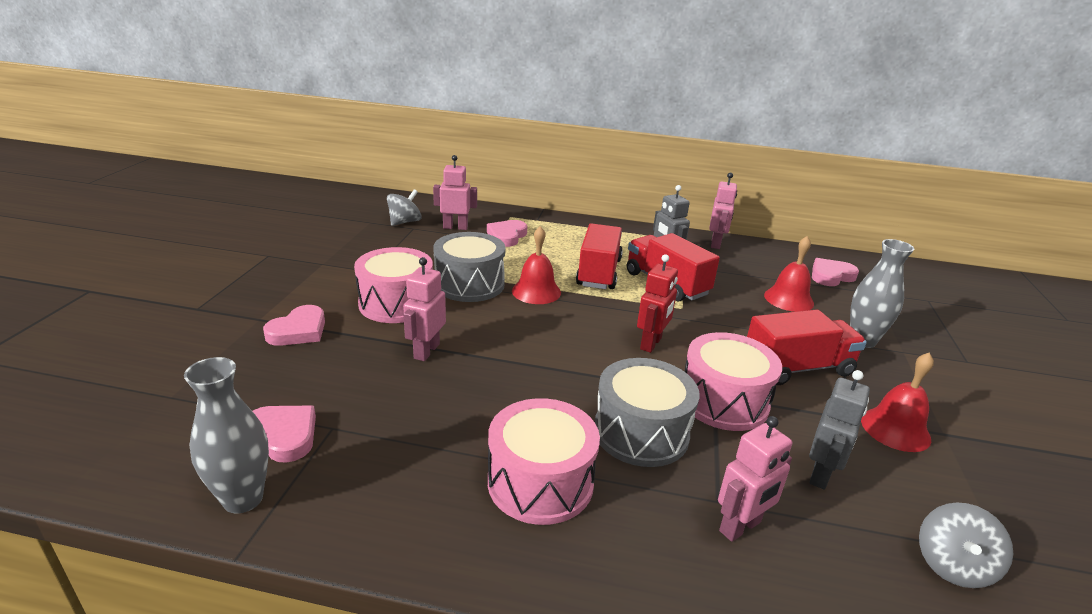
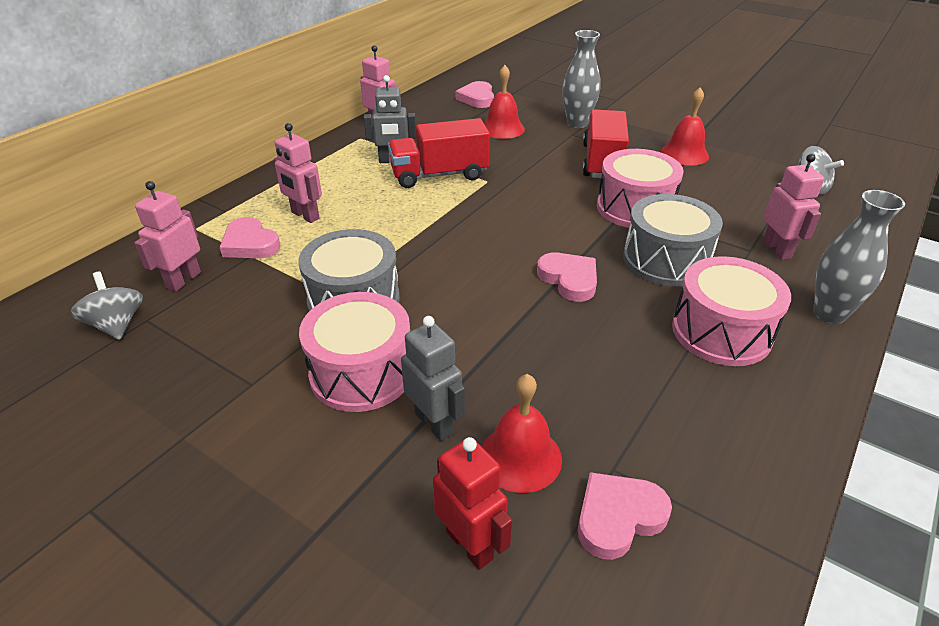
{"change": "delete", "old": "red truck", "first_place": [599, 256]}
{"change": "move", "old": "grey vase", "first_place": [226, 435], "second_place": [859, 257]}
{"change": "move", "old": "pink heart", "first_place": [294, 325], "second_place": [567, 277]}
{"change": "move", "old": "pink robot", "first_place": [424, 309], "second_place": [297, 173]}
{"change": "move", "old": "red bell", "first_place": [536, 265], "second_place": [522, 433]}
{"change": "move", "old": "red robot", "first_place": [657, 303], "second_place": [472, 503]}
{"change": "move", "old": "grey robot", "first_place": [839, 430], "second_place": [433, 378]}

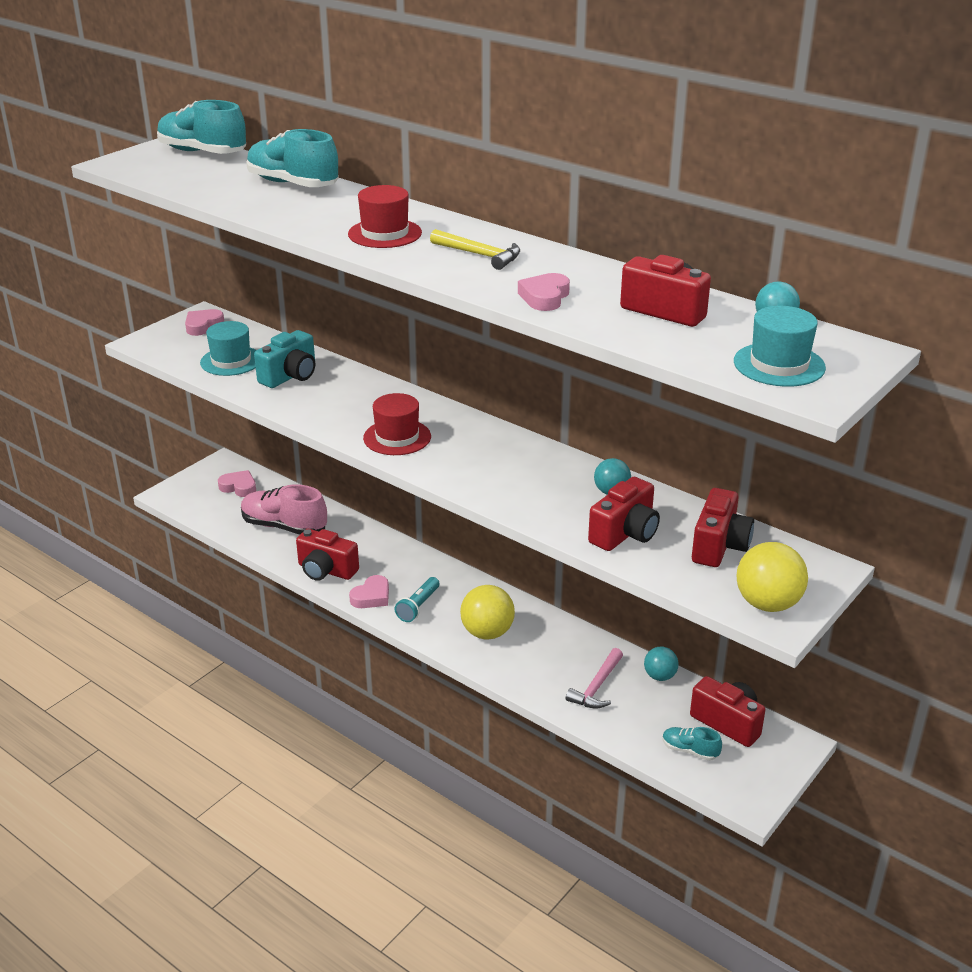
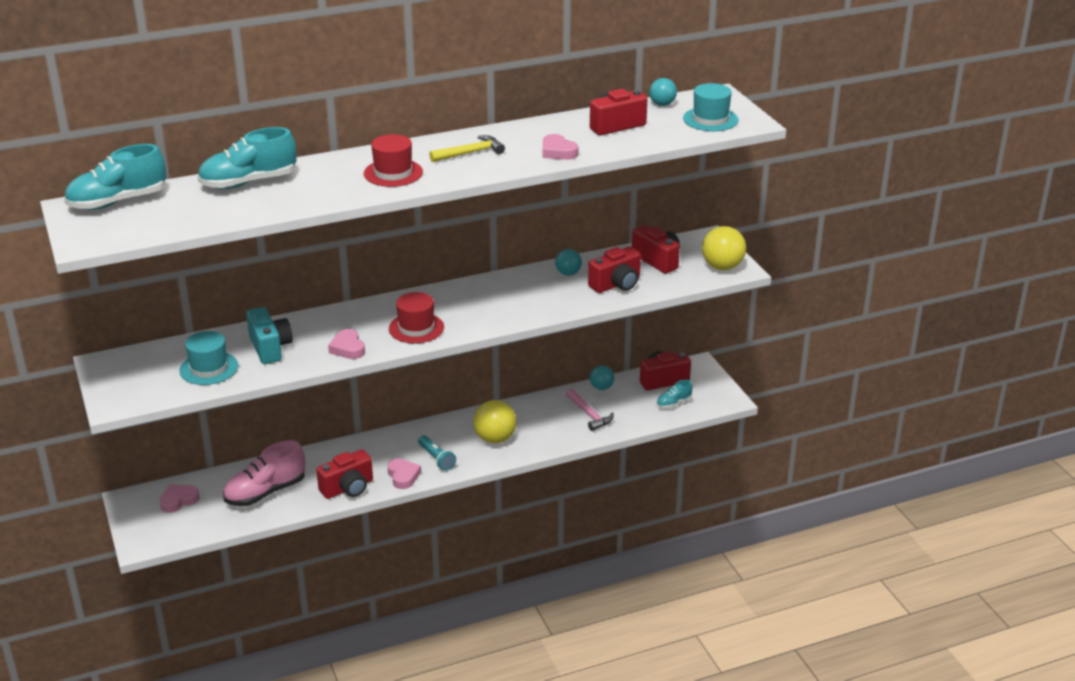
{"change": "move", "old": "pink heart", "first_place": [204, 322], "second_place": [346, 344]}
{"change": "rotate", "old": "red camera", "first_place": [624, 514], "second_place": [614, 269], "degrees": 75}

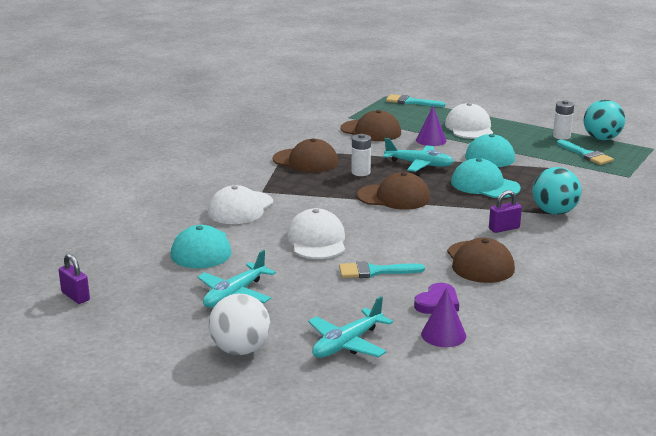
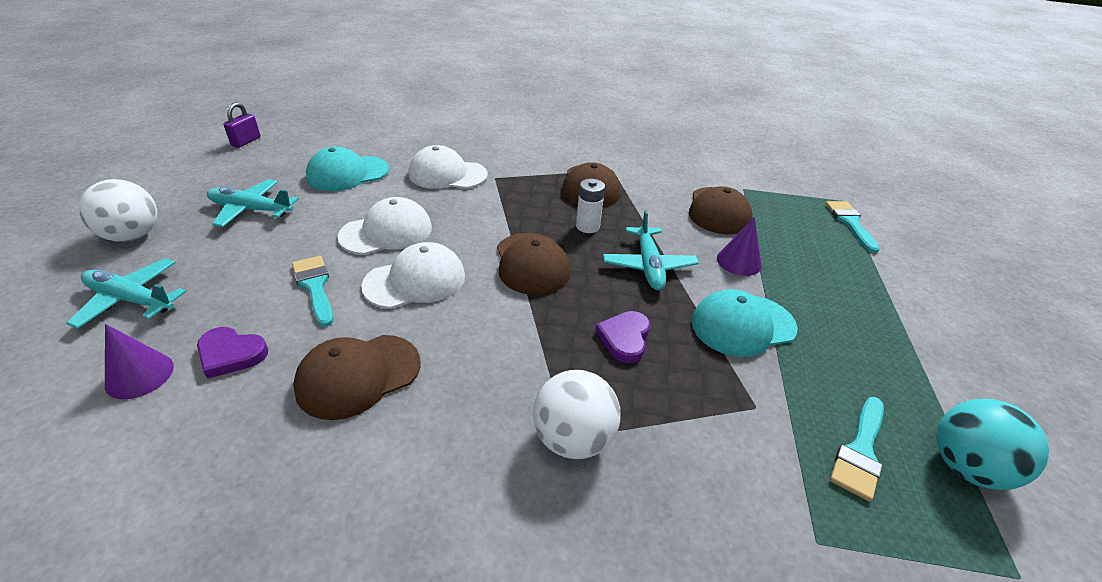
{"change": "delete", "old": "purple padlock", "first_place": [505, 211]}
{"change": "delete", "old": "white battery", "first_place": [563, 120]}
{"change": "move", "old": "white cap", "first_place": [469, 121], "second_place": [413, 275]}
{"change": "replace", "old": "turquoise cap", "new": "purple heart", "first_place": [486, 178], "second_place": [622, 337]}
{"change": "recolor", "old": "turquoise ball", "new": "white ball", "first_place": [557, 191], "second_place": [576, 414]}

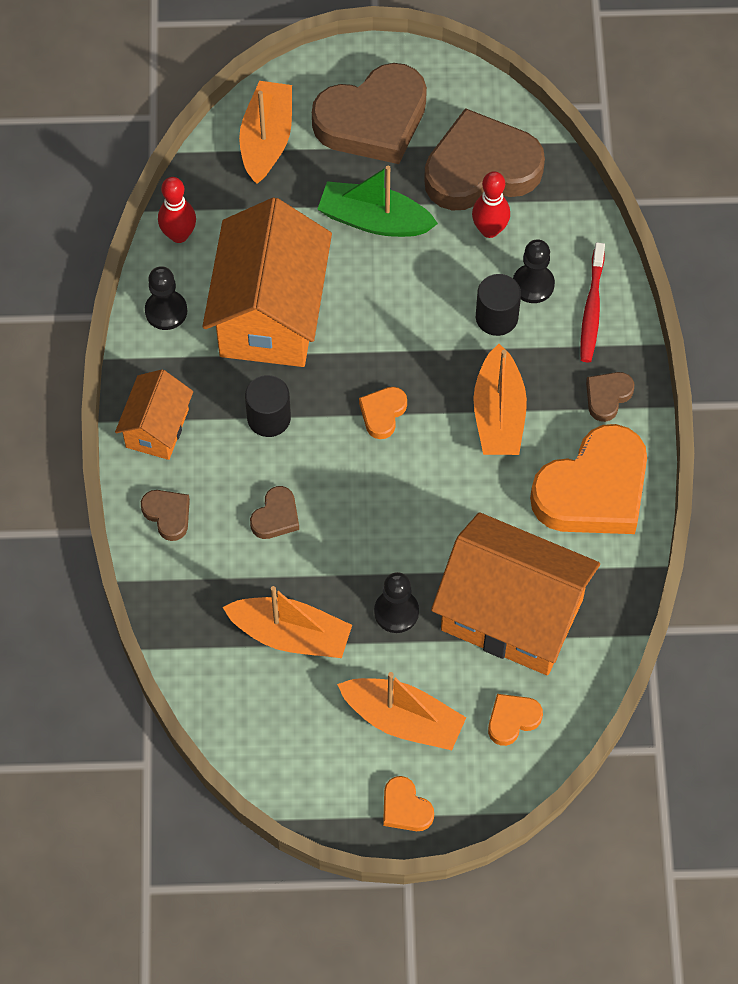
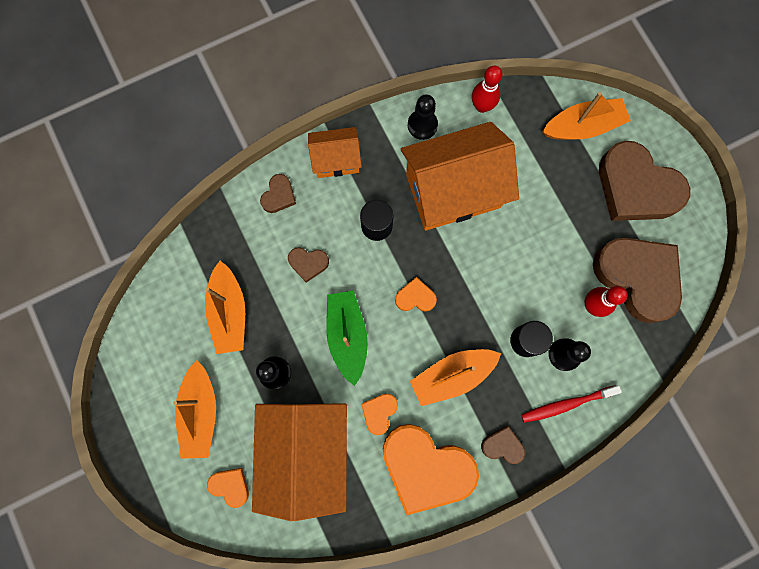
{"change": "move", "old": "green boat", "first_place": [377, 201], "second_place": [347, 338]}
{"change": "move", "old": "orange heart", "first_place": [408, 803], "second_place": [379, 414]}

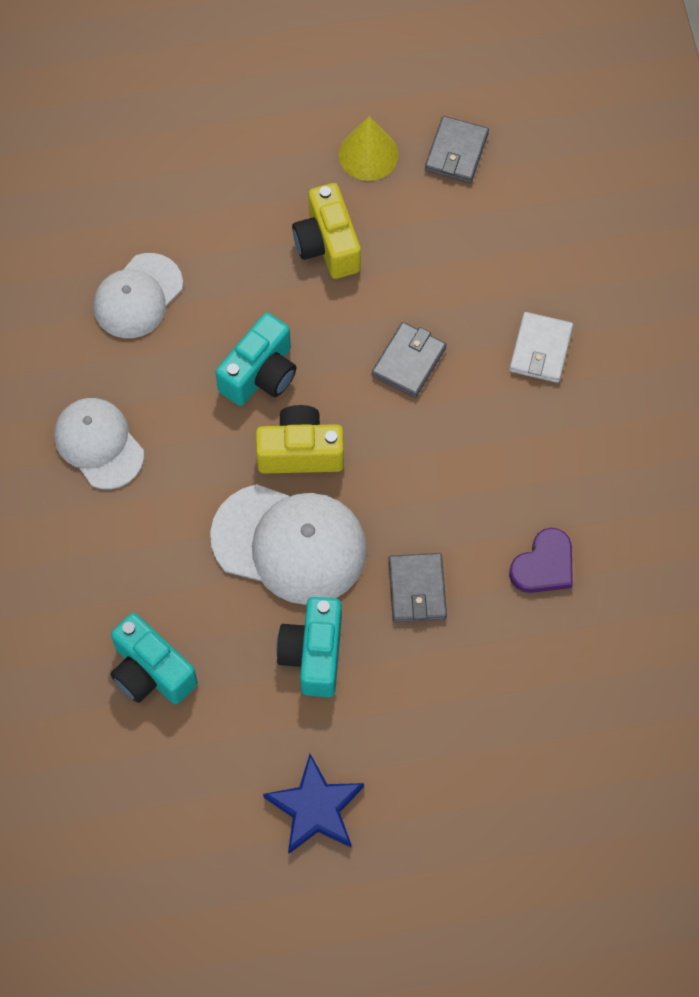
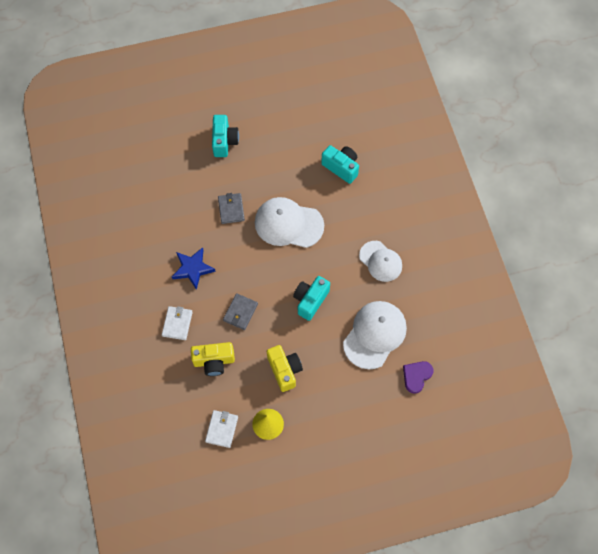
{"change": "move", "old": "yellow camera", "first_place": [300, 439], "second_place": [213, 359]}
{"change": "move", "old": "blue star", "first_place": [313, 804], "second_place": [194, 268]}
{"change": "move", "old": "turquoise camera", "first_place": [309, 647], "second_place": [225, 136]}
{"change": "move", "old": "purple heart", "first_place": [541, 560], "second_place": [418, 377]}
{"change": "recolor", "old": "grey wallet", "new": "white wallet", "first_place": [457, 149], "second_place": [221, 429]}
{"change": "resize", "old": "white cap", "first_place": [138, 295], "second_place": [375, 335], "factor": 1.51}

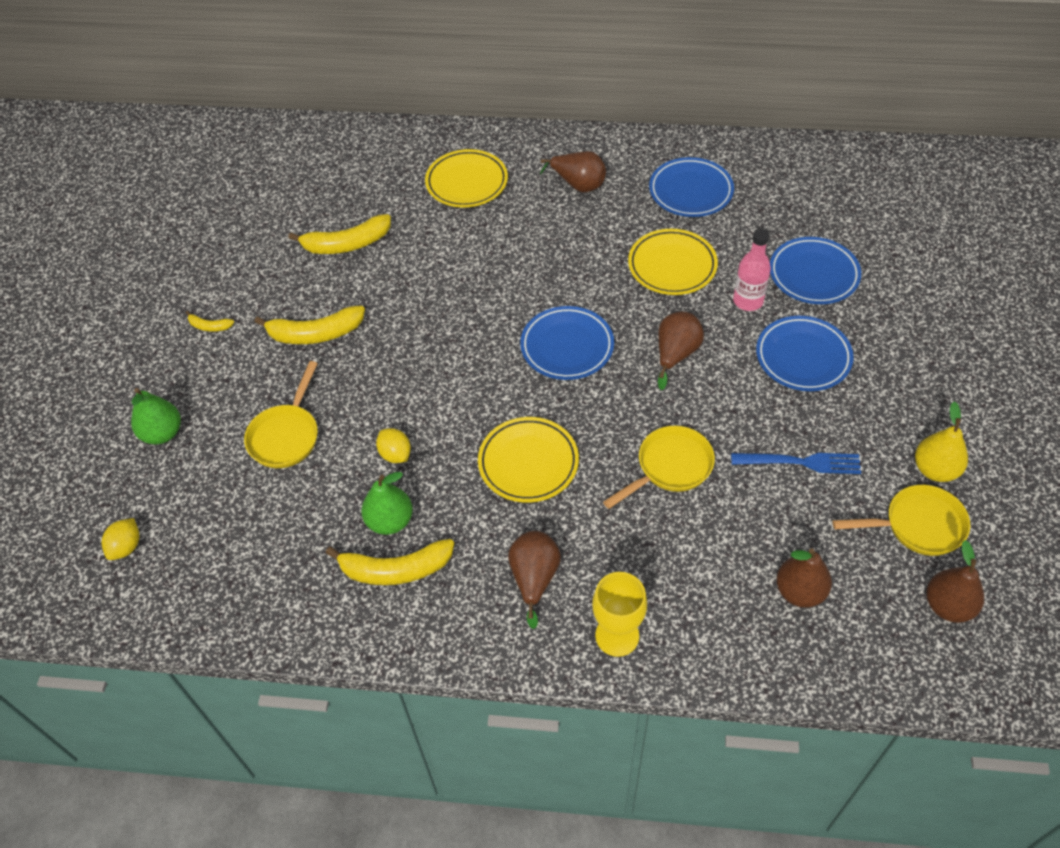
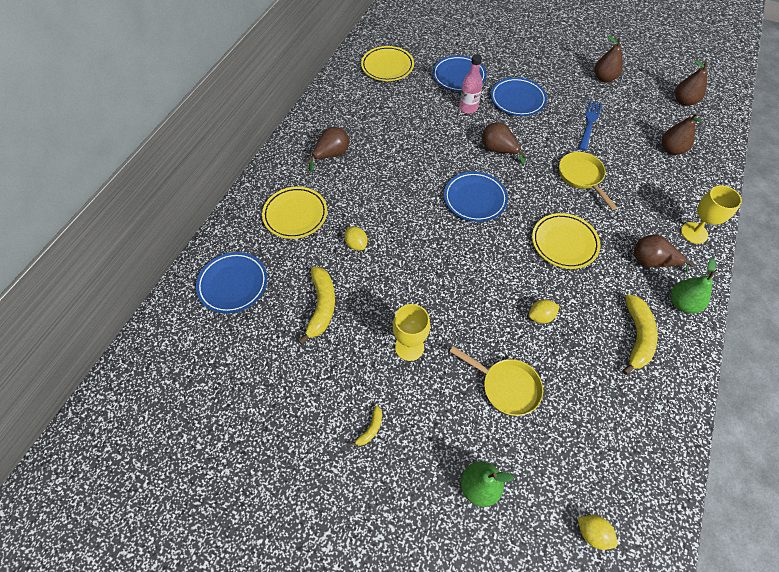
{"change": "delete", "old": "yellow pan", "first_place": [901, 520]}
{"change": "insert", "new": "yellow lemon", "second_place": [355, 238]}
{"change": "move", "old": "green pear", "first_place": [387, 503], "second_place": [693, 286]}
{"change": "move", "old": "yellow plate", "first_place": [673, 262], "second_place": [387, 63]}
{"change": "move", "old": "blue plate", "first_place": [691, 187], "second_place": [231, 282]}
{"change": "replace", "old": "yellow banana", "new": "yellow goblet", "first_place": [309, 324], "second_place": [411, 332]}
{"change": "recolor", "old": "yellow pear", "new": "brown pear", "first_place": [941, 442], "second_place": [609, 59]}

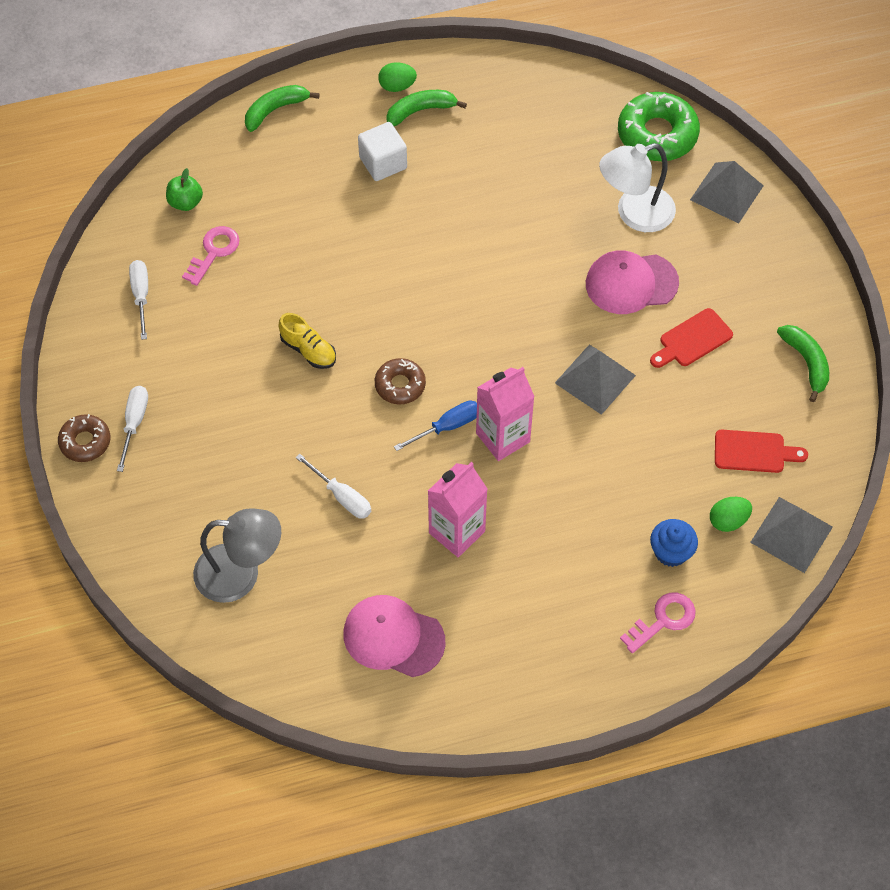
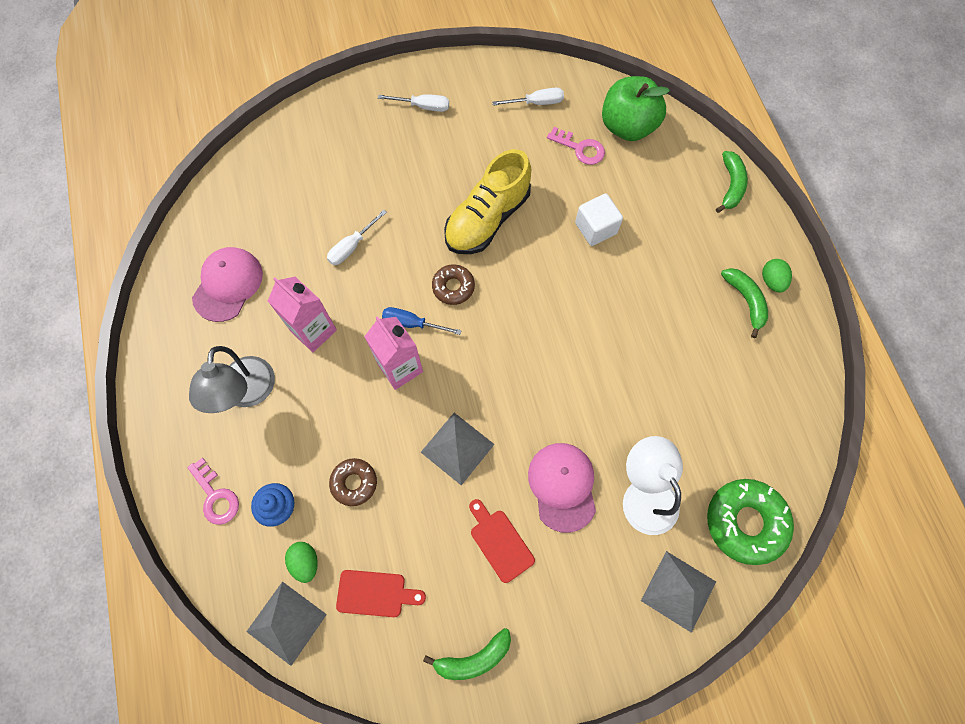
{"change": "move", "old": "brown donut", "first_place": [84, 438], "second_place": [353, 482]}
{"change": "move", "old": "grey lamp", "first_place": [237, 555], "second_place": [232, 379]}
{"change": "move", "old": "white cube", "first_place": [382, 151], "second_place": [599, 220]}
{"change": "rotate", "old": "green banana", "first_place": [282, 108], "second_place": [732, 182], "degrees": 45}
{"change": "rotate", "old": "blue screwdriver", "first_place": [435, 425], "second_place": [422, 321], "degrees": 135}
{"change": "rotate", "old": "red cutting board", "first_place": [761, 451], "second_place": [381, 593], "degrees": -90}
{"change": "resize", "old": "green apple", "first_place": [184, 189], "second_place": [636, 108], "factor": 2.05}
{"change": "resize", "old": "yellow shoe", "first_place": [307, 341], "second_place": [487, 201], "factor": 2.0}

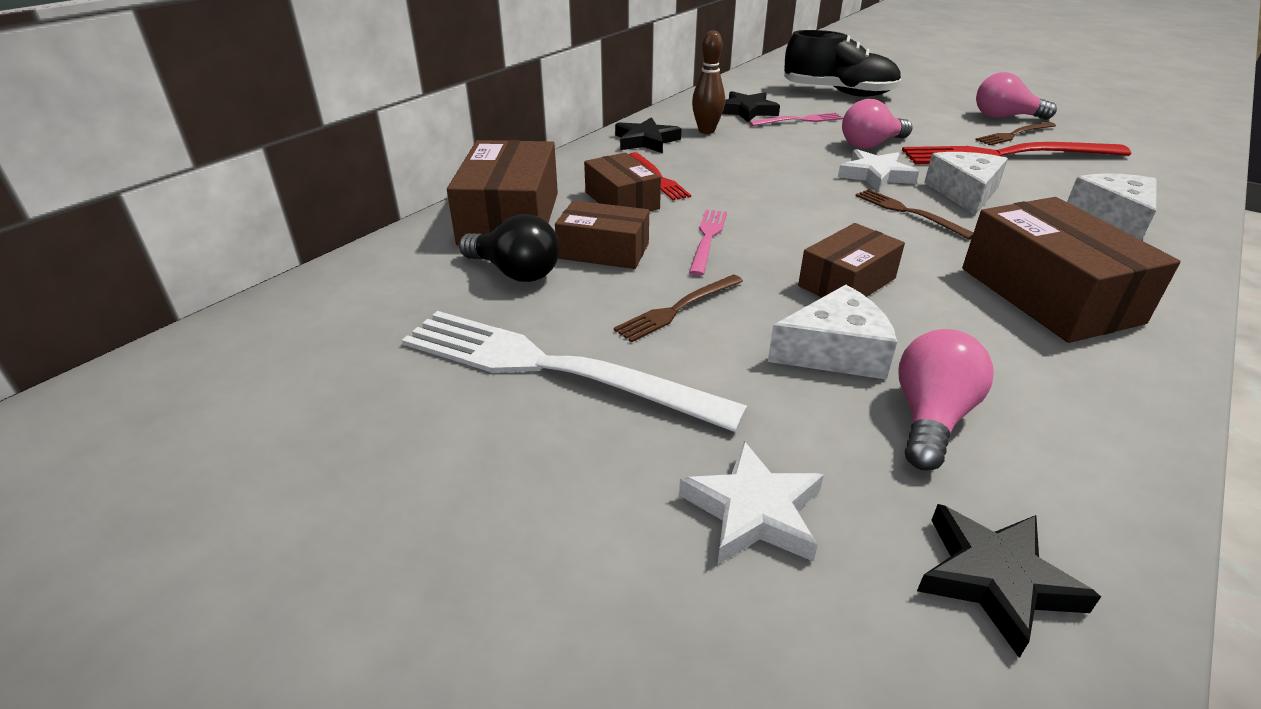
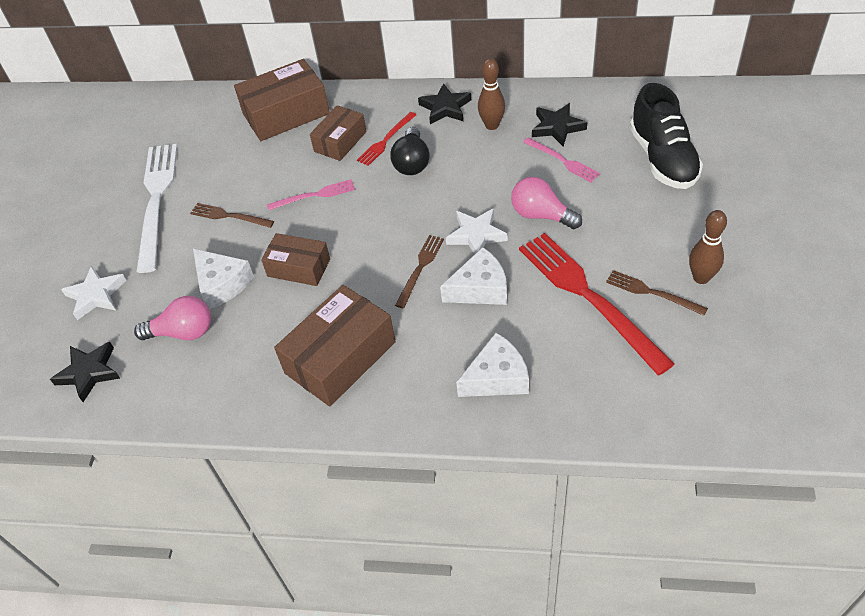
{"change": "delete", "old": "brown box", "first_place": [602, 234]}
{"change": "move", "old": "black light bulb", "first_place": [509, 248], "second_place": [410, 151]}
{"change": "replace", "old": "pink light bulb", "new": "brown bowling pin", "first_place": [1016, 96], "second_place": [708, 247]}

